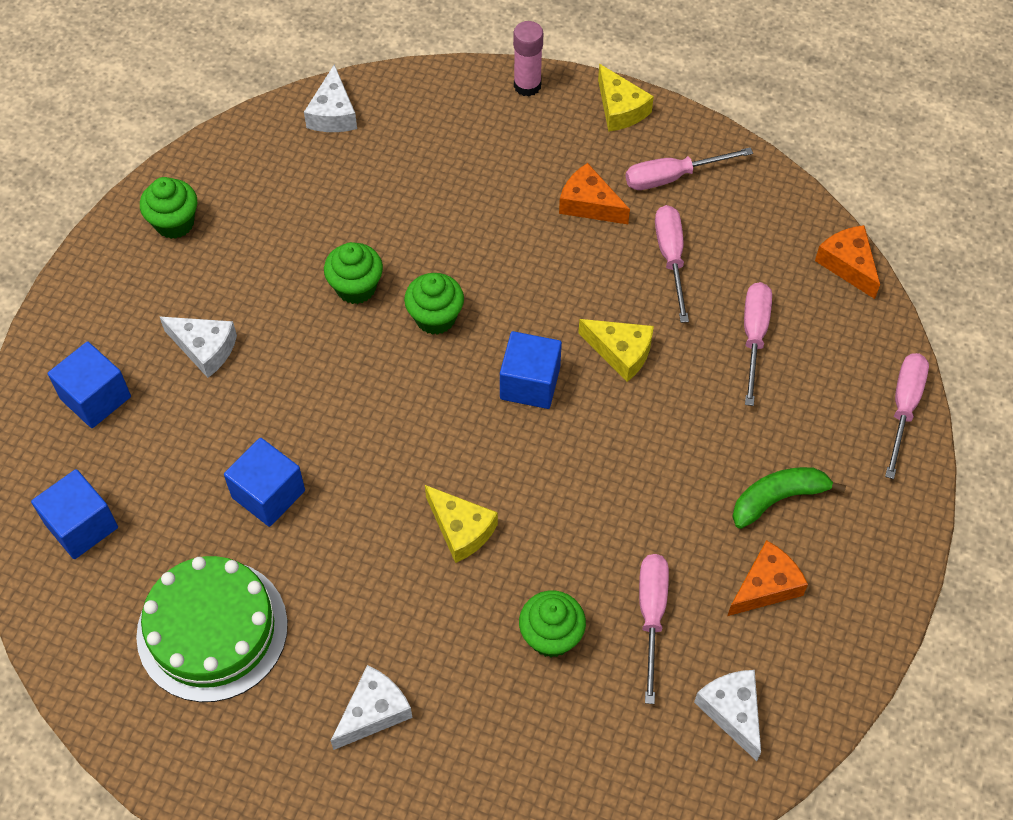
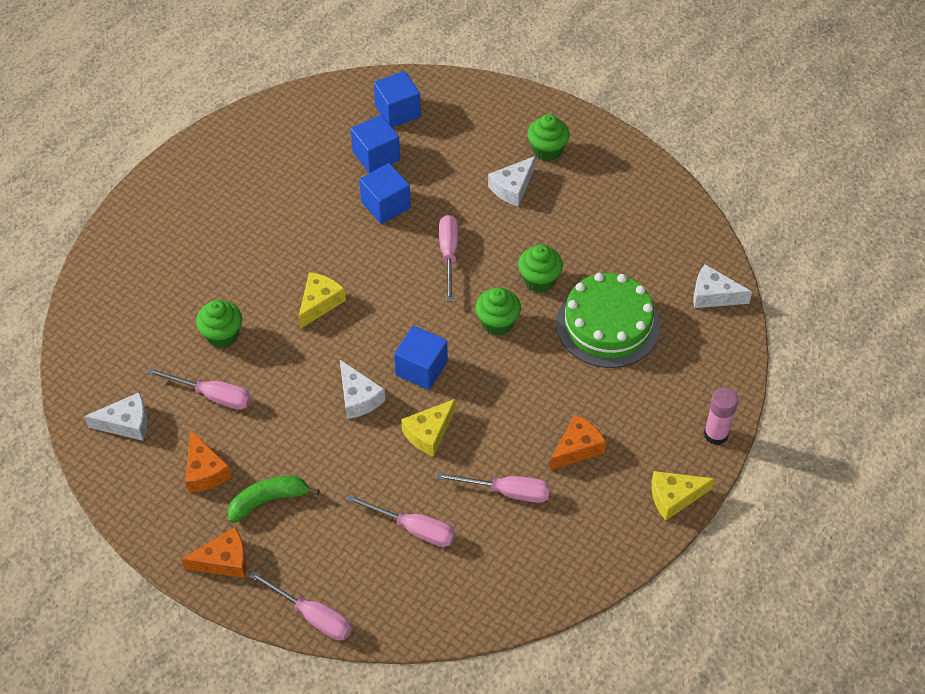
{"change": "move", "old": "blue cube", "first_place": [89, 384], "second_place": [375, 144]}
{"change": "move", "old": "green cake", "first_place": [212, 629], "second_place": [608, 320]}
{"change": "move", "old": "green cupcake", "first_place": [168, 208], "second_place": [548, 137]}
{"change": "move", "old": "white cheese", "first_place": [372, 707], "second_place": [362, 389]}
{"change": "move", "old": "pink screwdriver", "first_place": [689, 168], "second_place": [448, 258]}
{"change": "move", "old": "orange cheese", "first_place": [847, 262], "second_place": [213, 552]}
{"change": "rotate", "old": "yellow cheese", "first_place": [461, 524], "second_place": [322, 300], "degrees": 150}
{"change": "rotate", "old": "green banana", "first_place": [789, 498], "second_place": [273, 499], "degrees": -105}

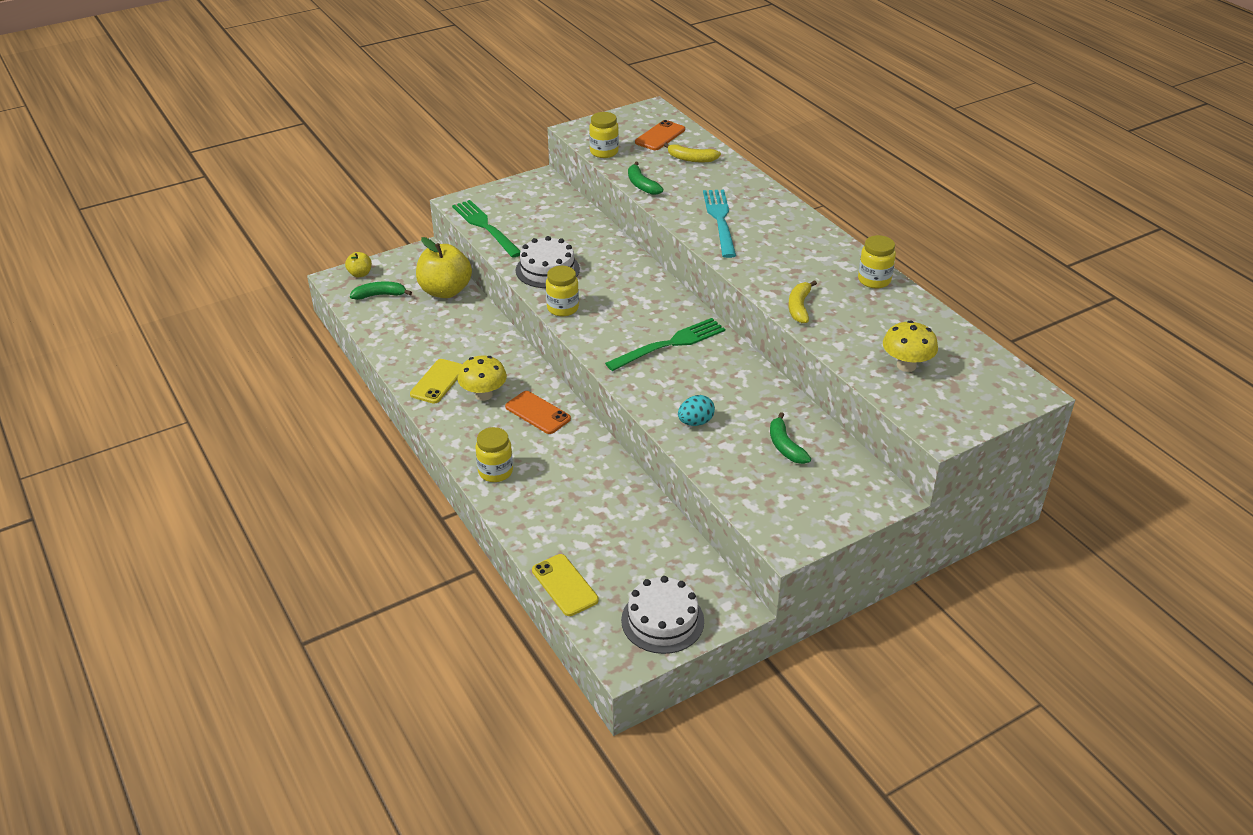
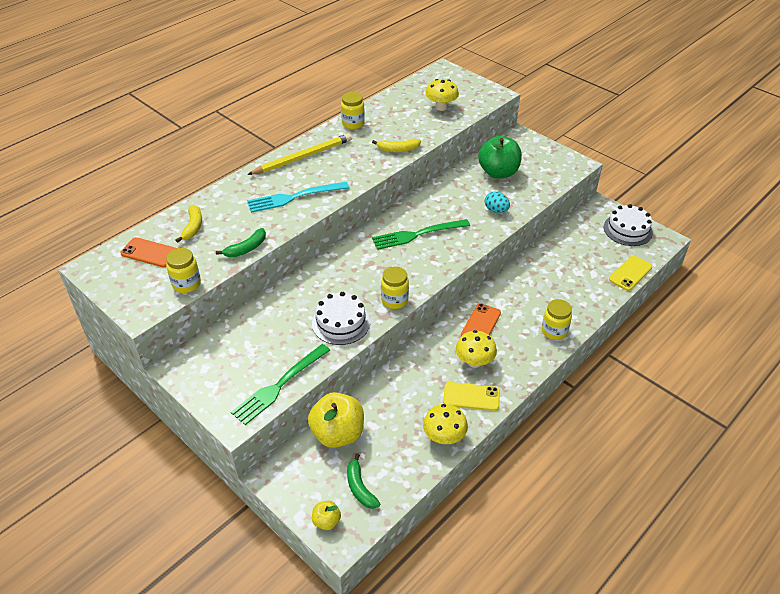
{"change": "insert", "new": "yellow pencil", "second_place": [299, 154]}
{"change": "insert", "new": "yellow mushroom", "second_place": [445, 424]}
{"change": "replace", "old": "green banana", "new": "green apple", "first_place": [790, 438], "second_place": [500, 157]}
{"change": "rotate", "old": "green fork", "first_place": [665, 344], "second_place": [421, 234], "degrees": -60}

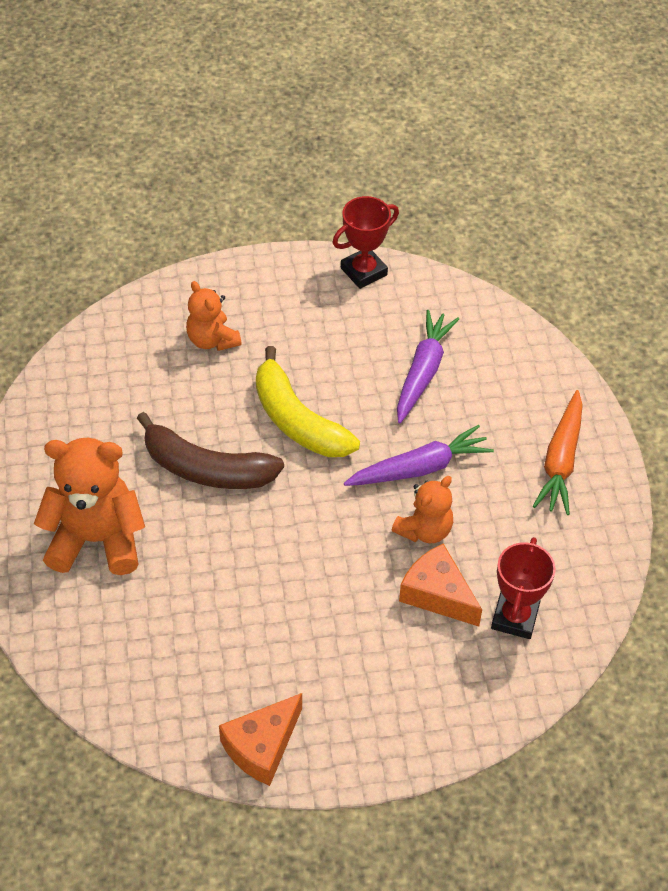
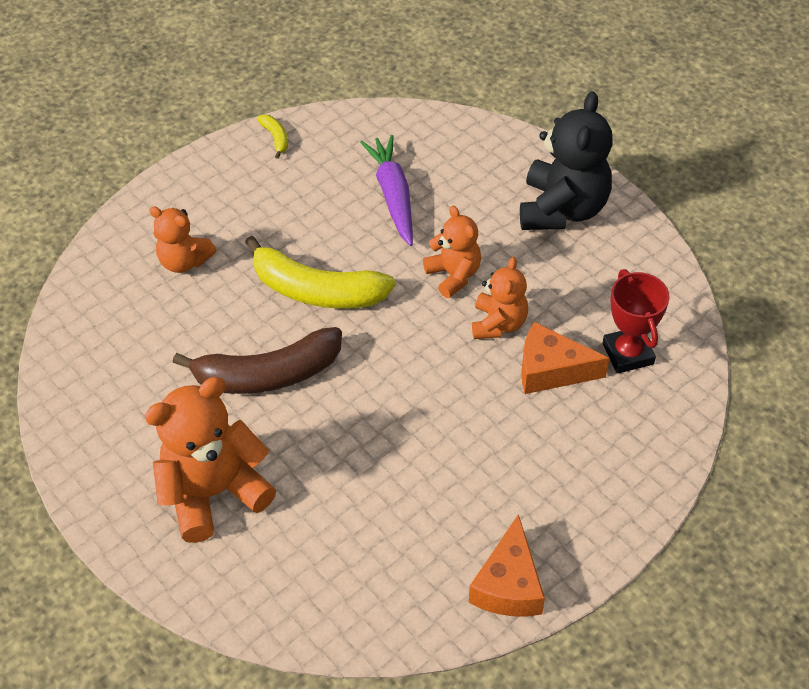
{"change": "replace", "old": "red trophy", "new": "yellow banana", "first_place": [366, 242], "second_place": [272, 137]}
{"change": "replace", "old": "purple carrot", "new": "orange teddy bear", "first_place": [419, 455], "second_place": [452, 252]}
{"change": "replace", "old": "orange carrot", "new": "black teddy bear", "first_place": [558, 452], "second_place": [566, 160]}

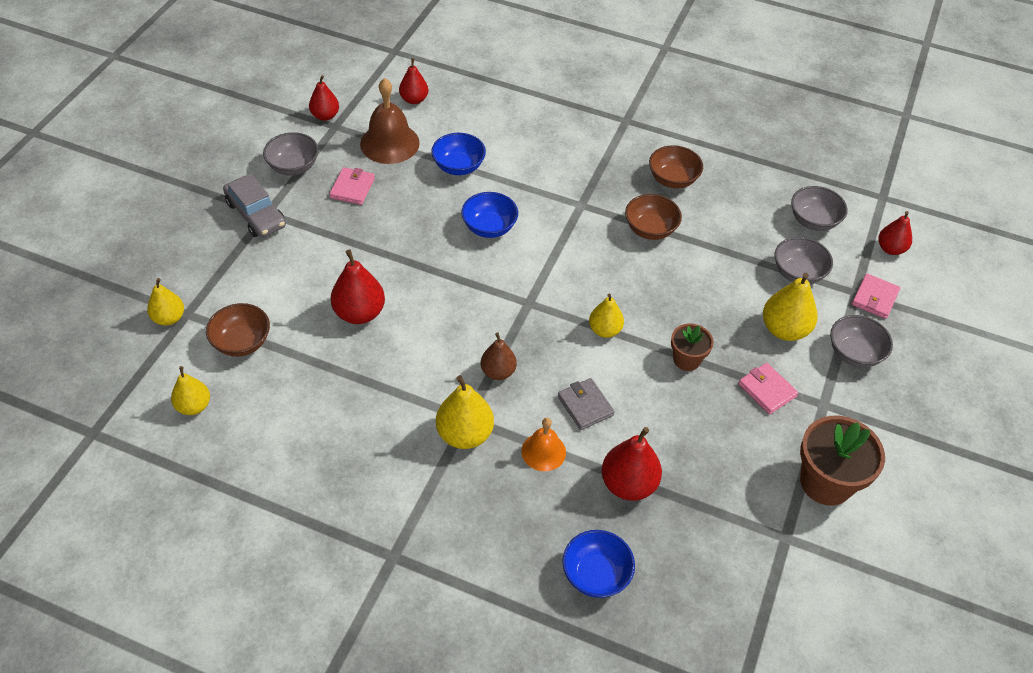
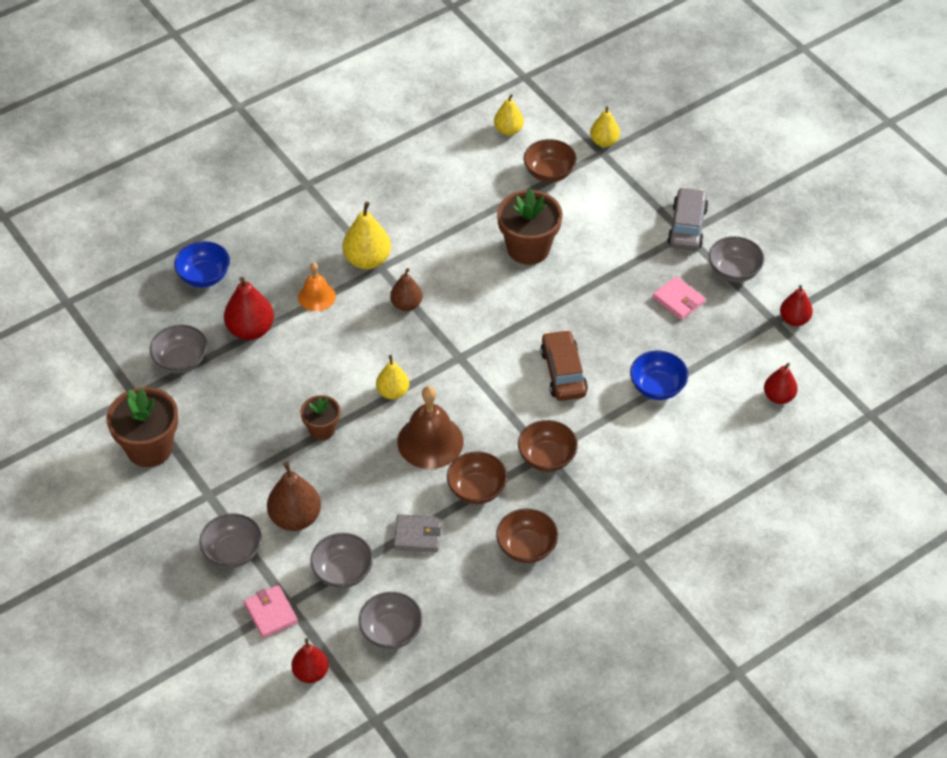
{"change": "delete", "old": "pink wallet", "first_place": [768, 388]}
{"change": "insert", "new": "grey bowl", "second_place": [178, 349]}
{"change": "insert", "new": "brown bowl", "second_place": [548, 446]}
{"change": "move", "old": "brown bell", "first_place": [390, 121], "second_place": [430, 427]}
{"change": "move", "old": "grey wallet", "first_place": [586, 404], "second_place": [417, 533]}
{"change": "replace", "old": "red pear", "new": "brown flower pot", "first_place": [357, 286], "second_place": [530, 227]}
{"change": "replace", "old": "blue bowl", "new": "brown car", "first_place": [489, 215], "second_place": [564, 365]}
{"change": "recolor", "old": "yellow pear", "new": "brown pear", "first_place": [790, 307], "second_place": [294, 496]}
{"change": "rotate", "old": "grey car", "first_place": [254, 206], "second_place": [687, 219], "degrees": 105}

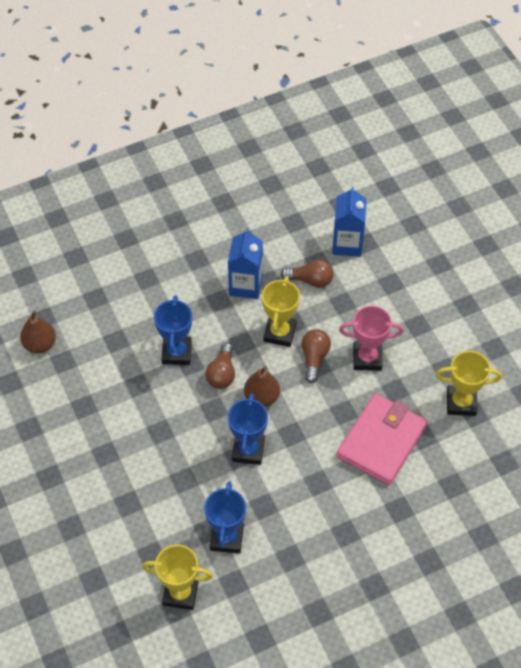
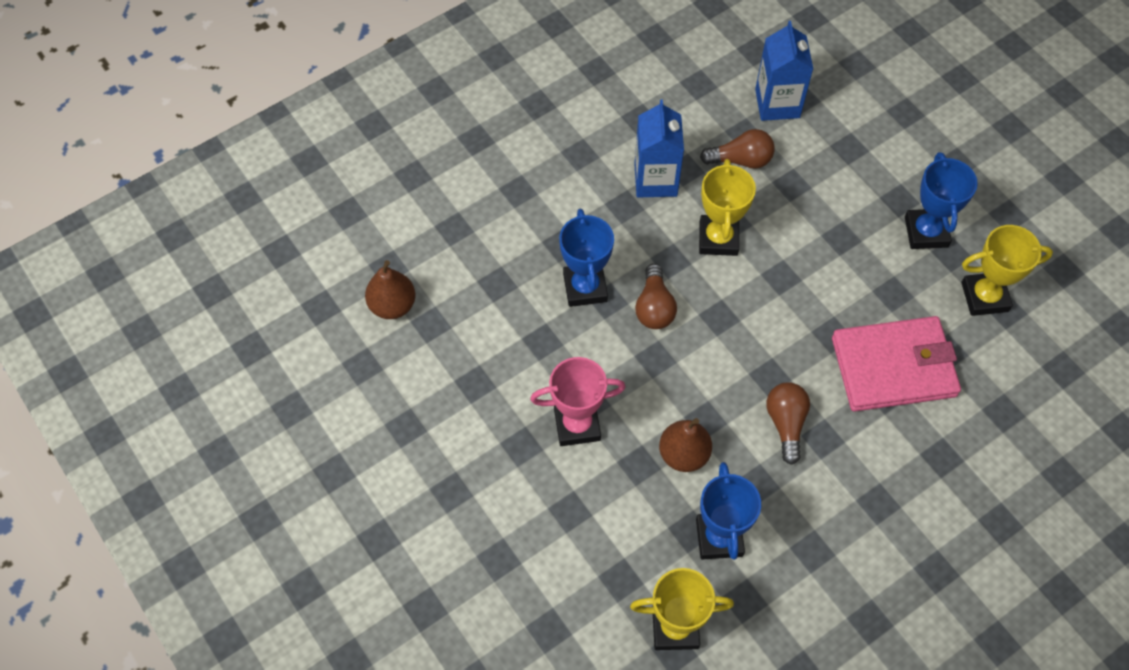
{"change": "move", "old": "blue trophy", "first_place": [248, 429], "second_place": [941, 200]}
{"change": "move", "old": "brown pear", "first_place": [262, 386], "second_place": [685, 445]}
{"change": "move", "old": "brown light bulb", "first_place": [316, 356], "second_place": [788, 423]}
{"change": "move", "old": "pink trophy", "first_place": [371, 338], "second_place": [578, 401]}
{"change": "rotate", "old": "pink wallet", "first_place": [381, 439], "second_place": [896, 364], "degrees": 60}

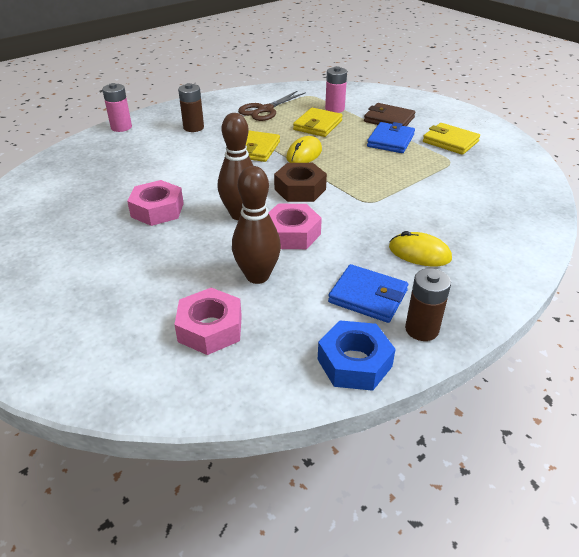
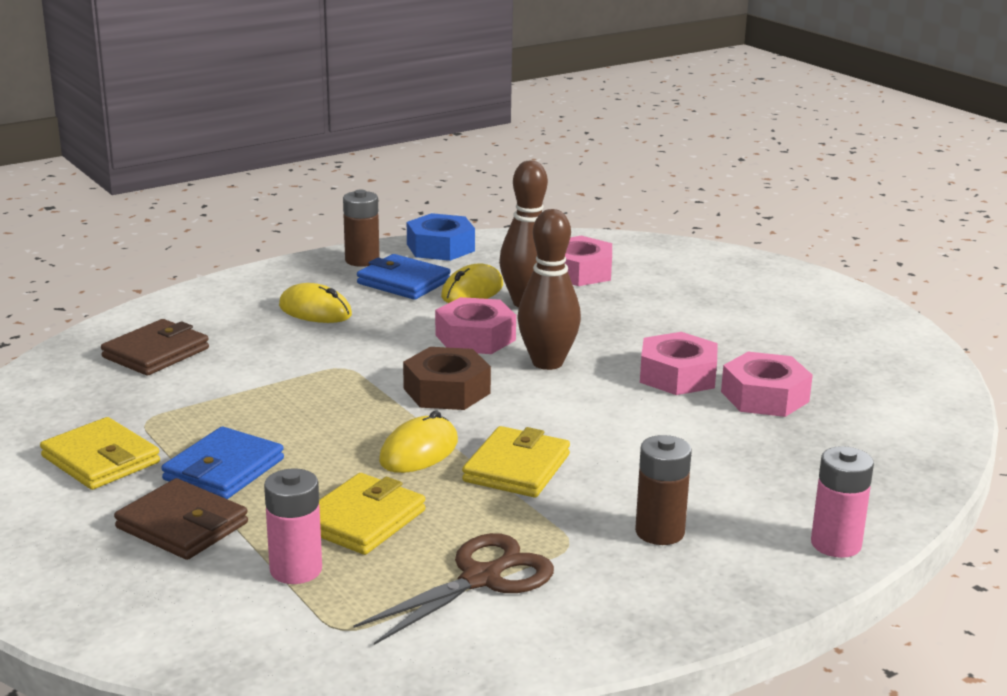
{"change": "insert", "new": "brown wallet", "second_place": [155, 347]}
{"change": "insert", "new": "yellow mouse", "second_place": [472, 283]}
{"change": "insert", "new": "pink nut", "second_place": [767, 384]}

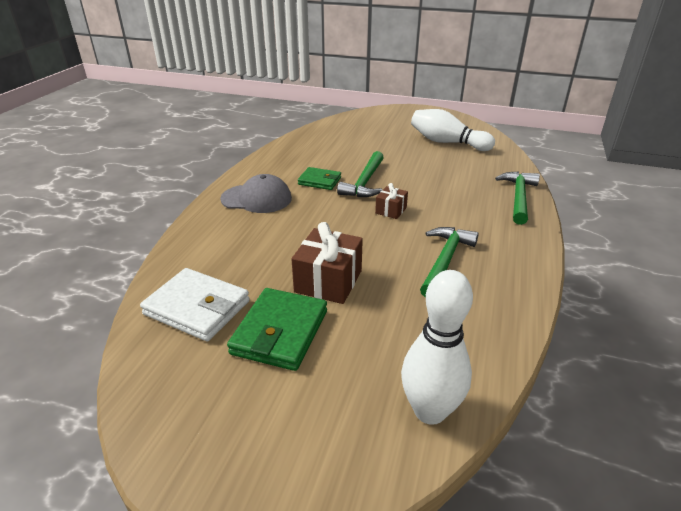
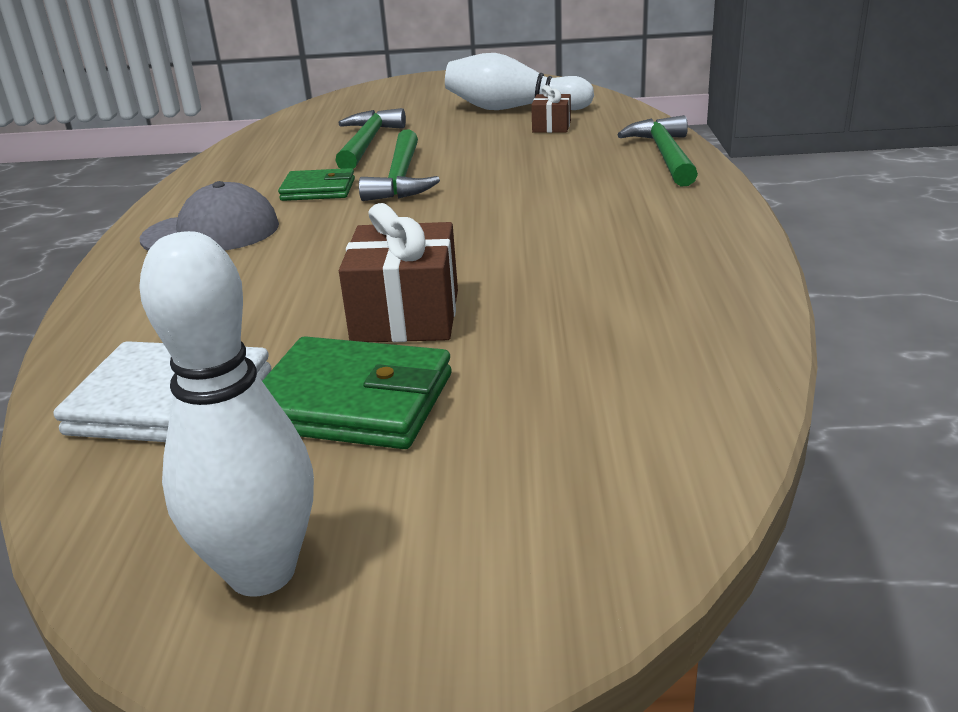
{"change": "move", "old": "brown gift", "first_place": [391, 201], "second_place": [551, 109]}
{"change": "move", "old": "white bowling pin", "first_place": [437, 347], "second_place": [226, 414]}
{"change": "move", "old": "green hammer", "first_place": [449, 262], "second_place": [370, 138]}
{"change": "rotate", "old": "green wallet", "first_place": [277, 329], "second_place": [356, 392], "degrees": -75}

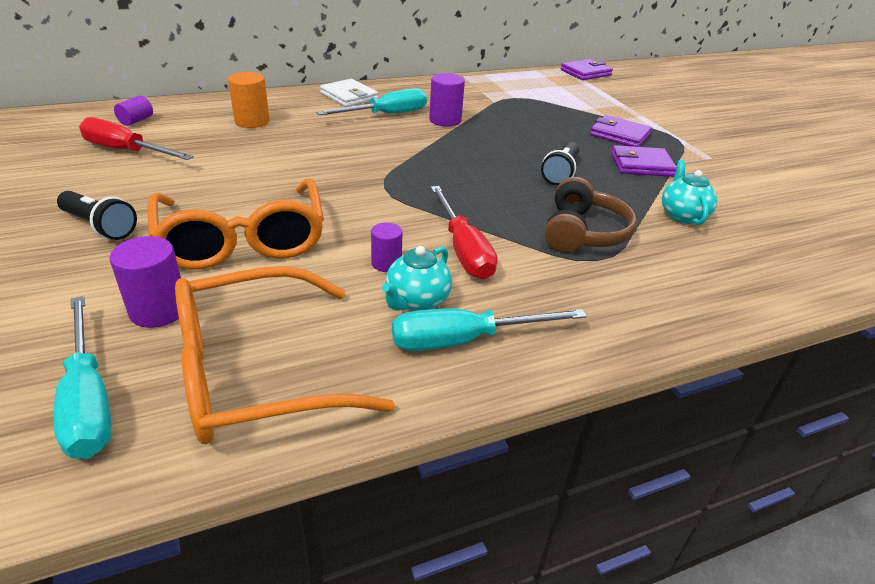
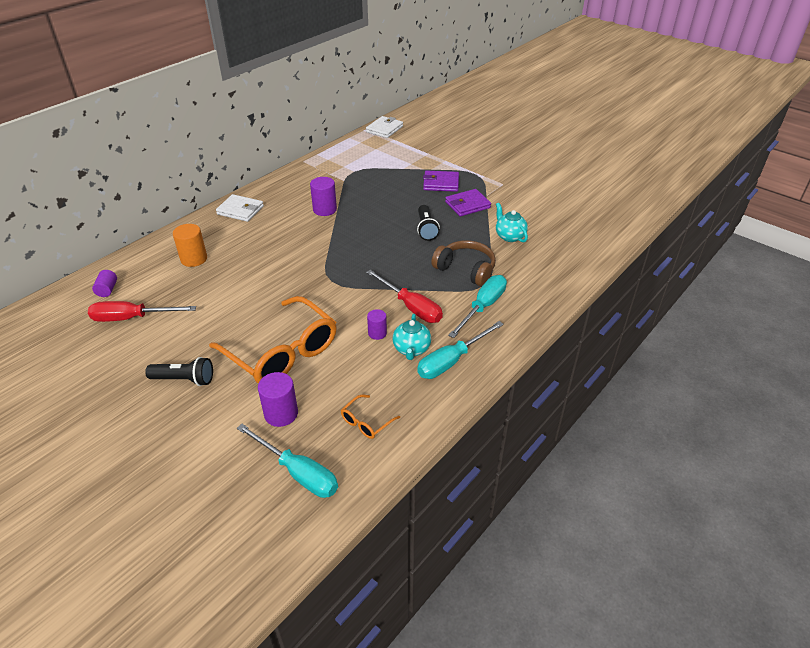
{"change": "move", "old": "turquoise screwdriver", "first_place": [371, 101], "second_place": [477, 306]}
{"change": "recolor", "old": "purple wallet", "new": "white wallet", "first_place": [587, 69], "second_place": [384, 127]}
{"change": "rotate", "old": "brown headphones", "first_place": [591, 215], "second_place": [464, 263], "degrees": -45}
{"change": "resize", "old": "orange glasses", "first_place": [285, 355], "second_place": [370, 417], "factor": 0.41}

